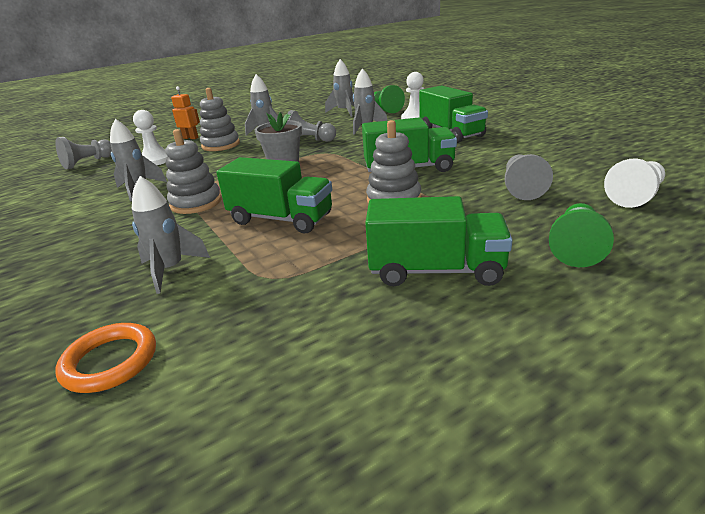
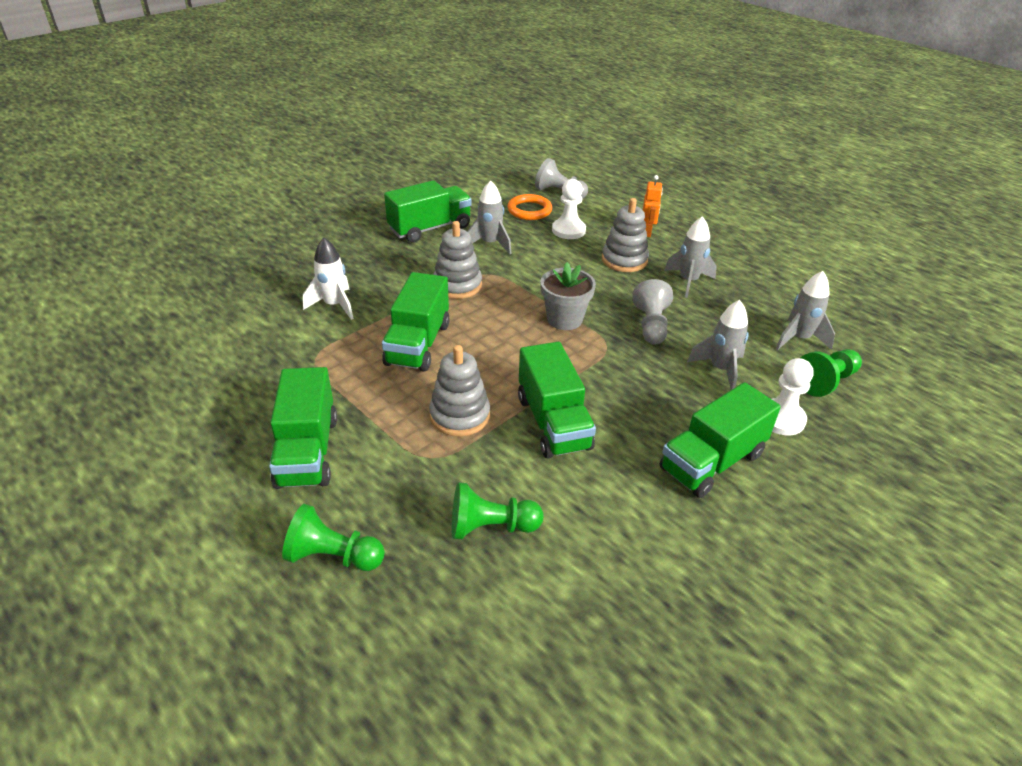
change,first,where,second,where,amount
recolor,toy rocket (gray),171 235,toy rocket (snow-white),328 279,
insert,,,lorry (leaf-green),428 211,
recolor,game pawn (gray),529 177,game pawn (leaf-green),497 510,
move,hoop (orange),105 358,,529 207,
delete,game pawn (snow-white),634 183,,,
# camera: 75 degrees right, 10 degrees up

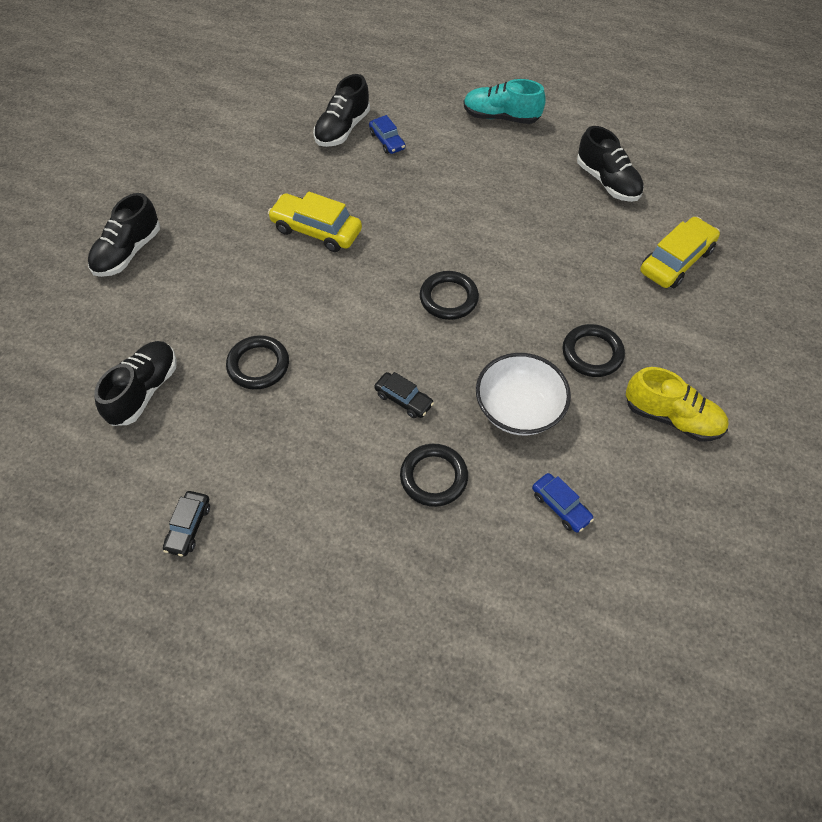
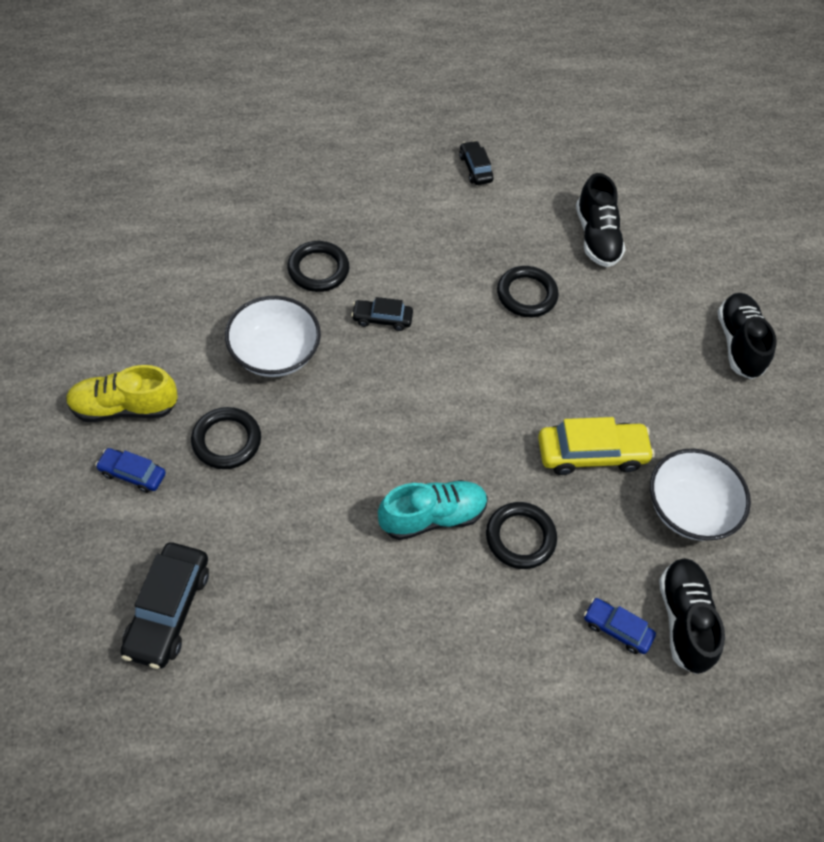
change,first,where,second,where,amount
move,car (blue),563 503,,130 470,
recolor,car (golden),680 252,car (ebony),164 605,
move,shoe (teal),504 101,,433 510,
move,hoop (ebony),449 295,,521 535,
insert,,,bowl (snow-white),700 495,
delete,shoe (ebony),610 164,,,
# camera: 145 degrees right, 0 degrees up

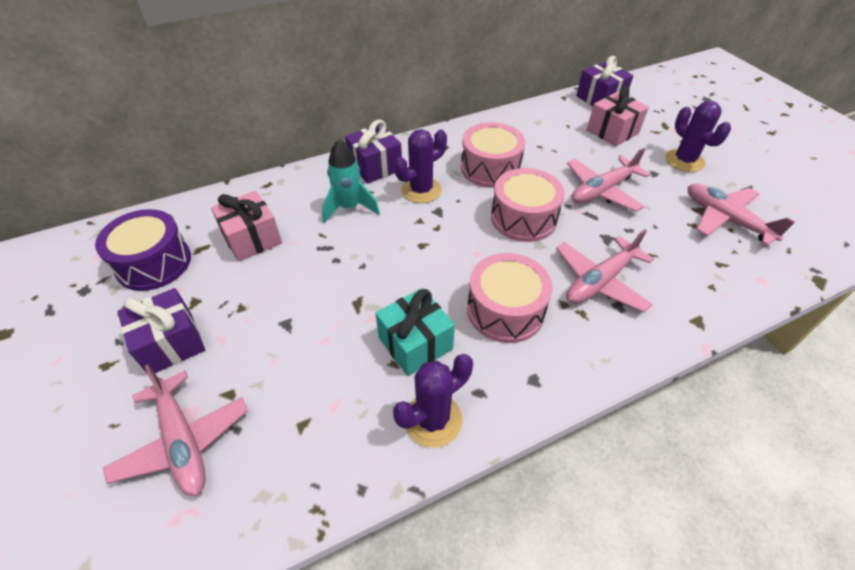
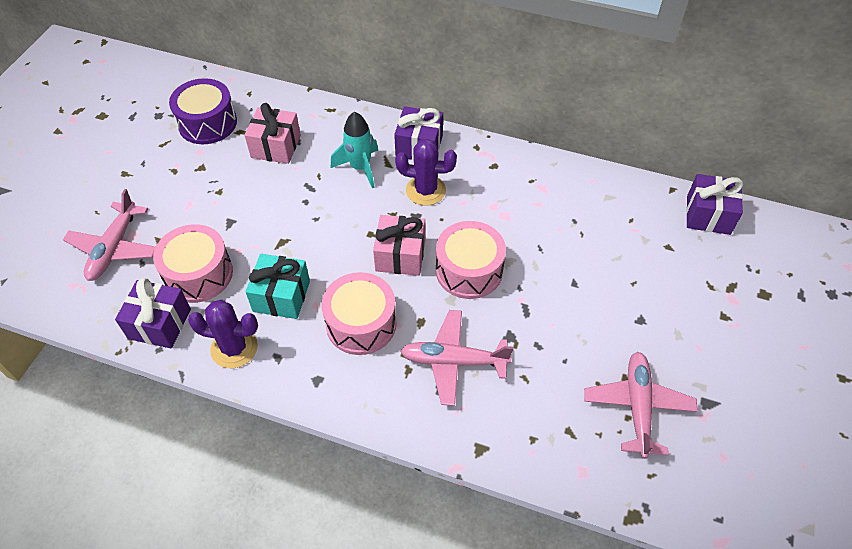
change,first,where,second,where,amount
move,gift (royal purple),161 330,,153 313,
move,drum (rosy),493 155,,193 263,
move,gift (rosy),618 116,,399 245,
delete,plane (rosy),608 180,,,
delete,cactus (royal purple),698 136,,,
# camera: 45 degrees right, 5 degrees up

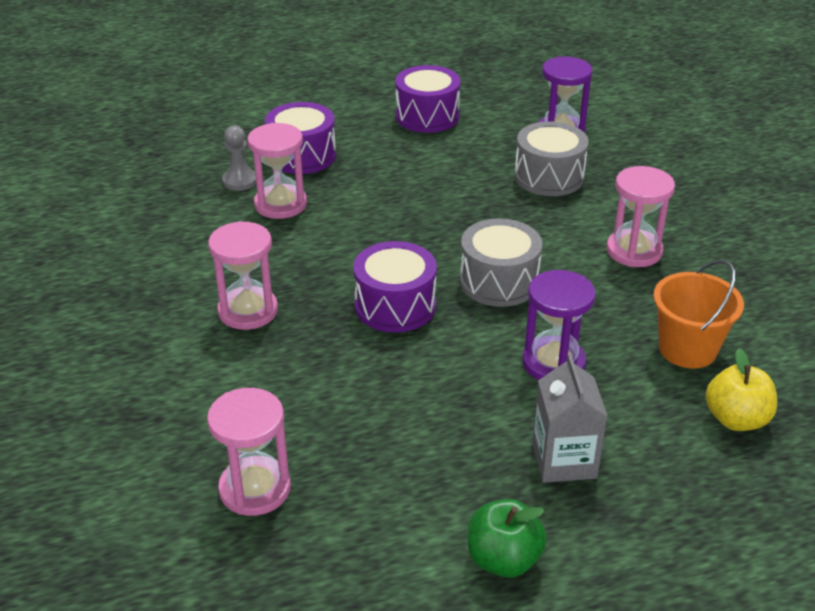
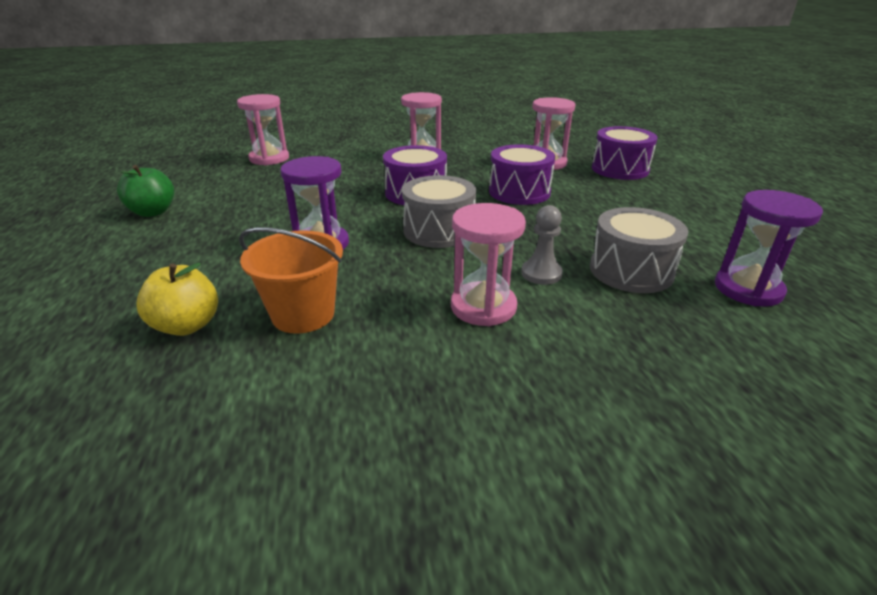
change,first,where,second,where,amount
move,drum (royal purple),428 99,,522 174,
move,game pawn (gray),239 158,,542 245,
delete,milk carton (gray),570 418,,,
# camera: 95 degrees right, 5 degrees down

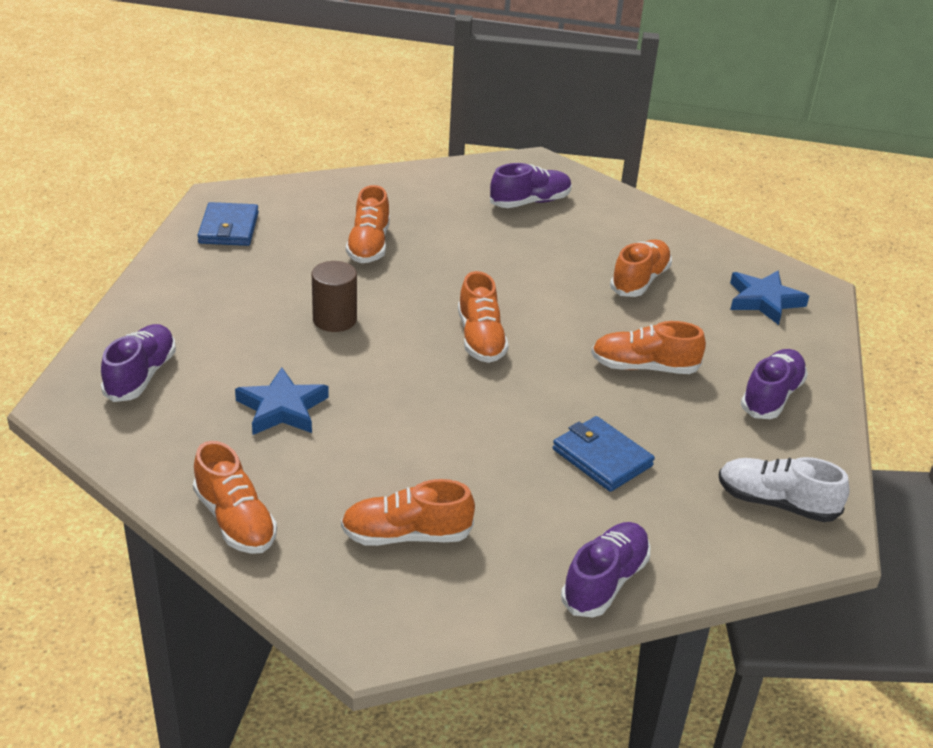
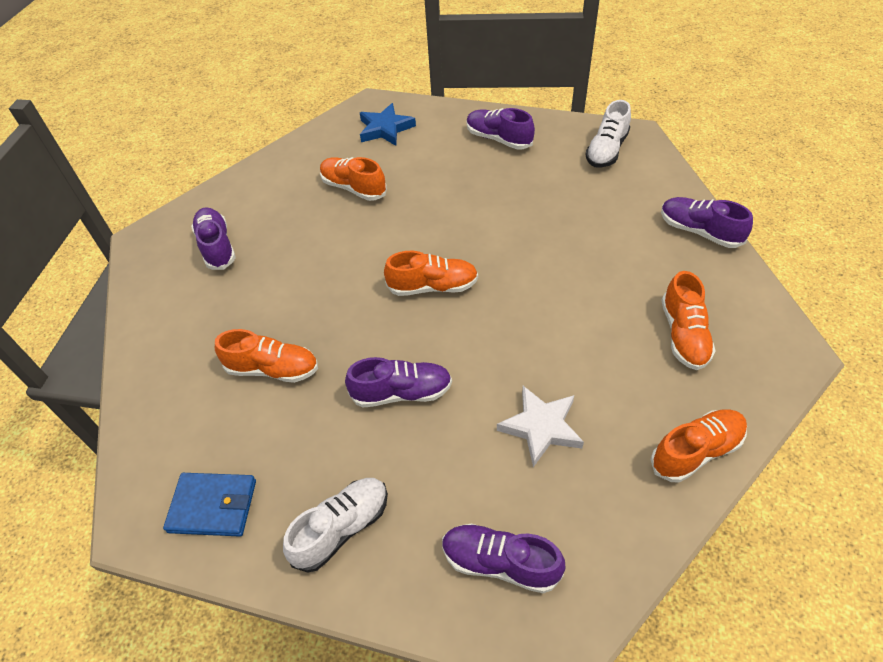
change,first,where,second,where,amount
insert,,,shoe (snow-white),335 525,
replace,solid cylinder (brown),334 296,shoe (royal purple),398 382,
recolor,star (blue),282 401,star (snow-white),540 426,
delete,billfold (blue),604 454,,,
delete,shoe (orange),648 347,,,
# camera: 80 degrees left, 15 degrees up

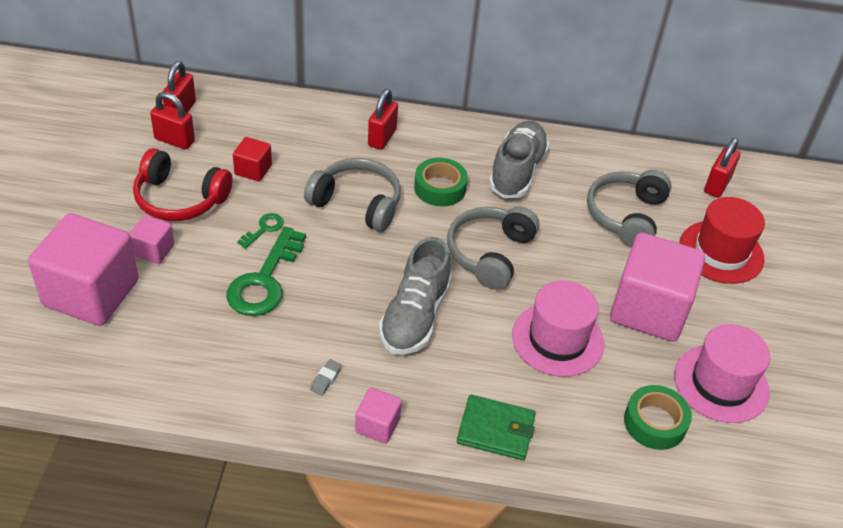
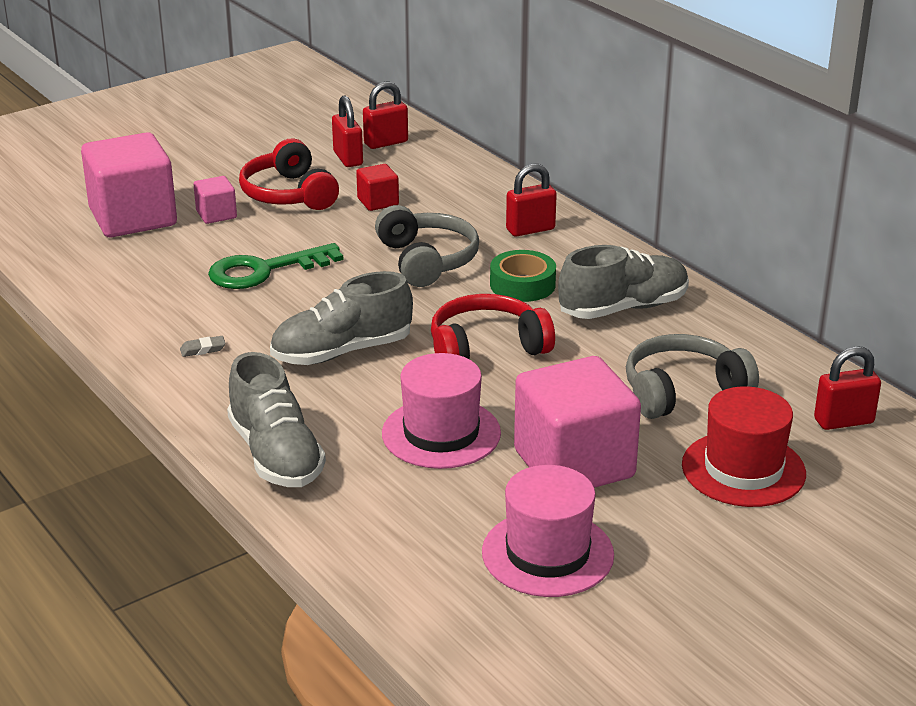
change,first,where,second,where,amount
replace,billfold (leaf-green),496 427,shoe (gray),276 419,
recolor,over-ear headphones (gray),493 248,over-ear headphones (crimson),493 326,
delete,latchkey (leaf-green),260 231,,,
delete,solid cube (rosy),378 416,,,
delete,tape (leaf-green),658 417,,,
# camera: 50 degrees right, 15 degrees down

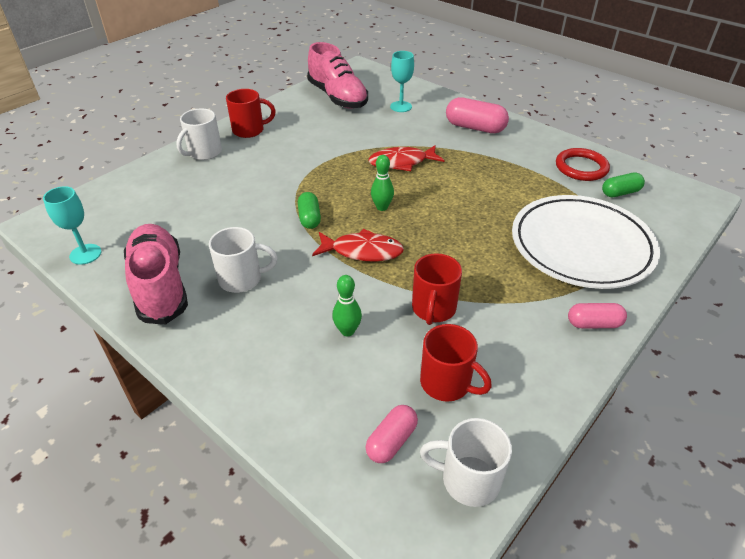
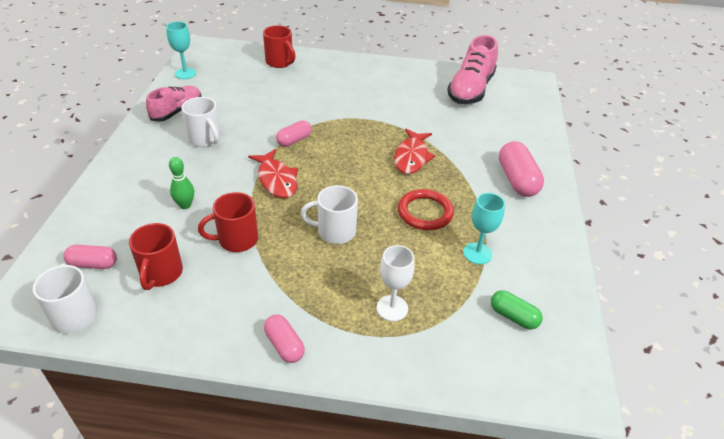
change,first,where,second,where,amount
resize,shoe (rosy),156 274,,173 104,x0.64
move,mug (crimson),251 113,,279 46,
recolor,pill shape (leaf-green),309 210,pill shape (rosy),294 134,
move,mug (snow-white),199 134,,329 214,
replace,flat dish (snow-white),586 242,goblet (snow-white),396 283,
rotate,fish figure (crimson),406 158,,414 151,120 degrees counterclockwise
move,hoop (crimson),583 164,,426 209,
move,goblet (teal),402 81,,484 228,
delete,tenpin (leaf-green),382 183,,,
# camera: 55 degrees right, 0 degrees up

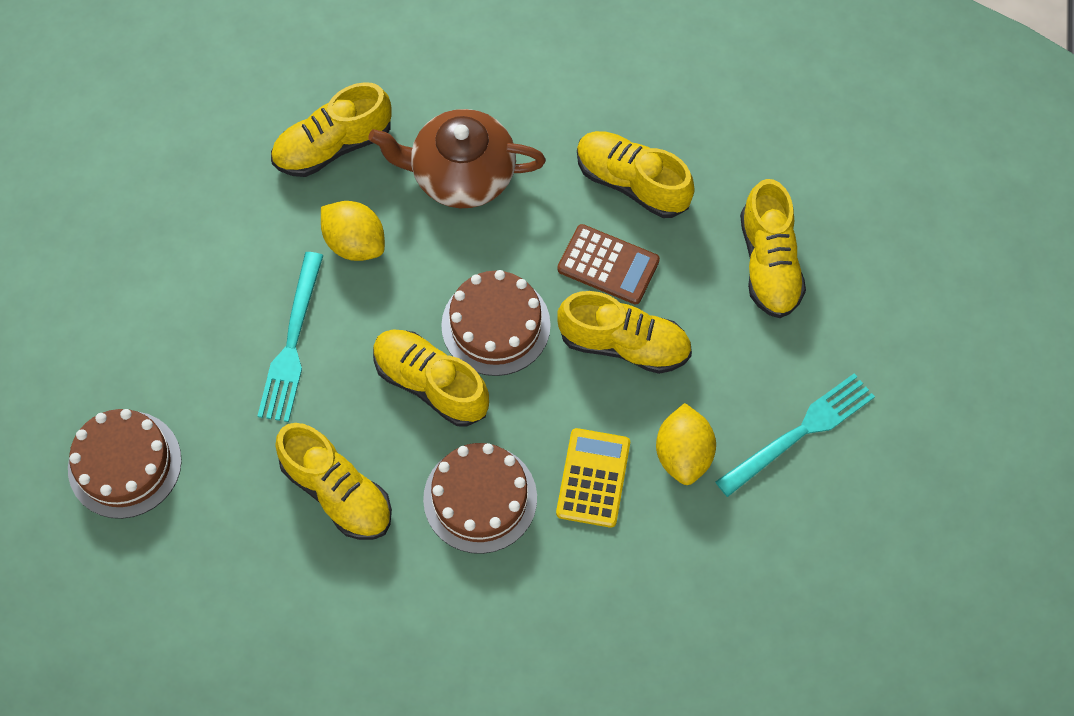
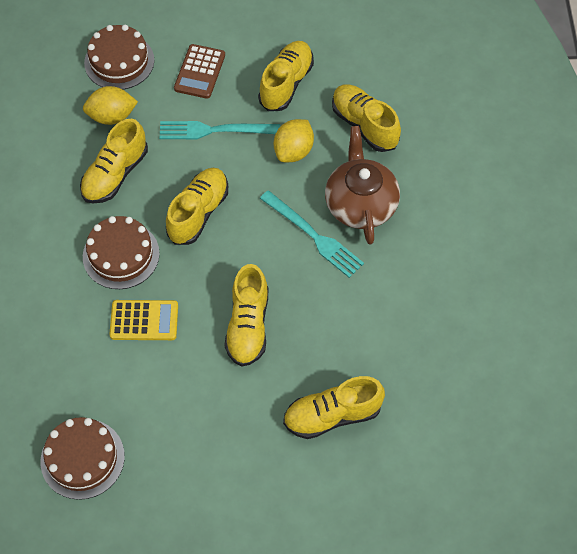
change,first,where,second,where,amount
move,layer cake (brown),496 323,,83 458,
move,toy lemon (golden),686 444,,110 105,
move,pocket calculator (brown),608 264,,199 71,
move,shoe (golden),636 174,,286 76,
move,dinner fork (teal),795 435,,312 234,
# camera: 80 degrees right, 5 degrees down

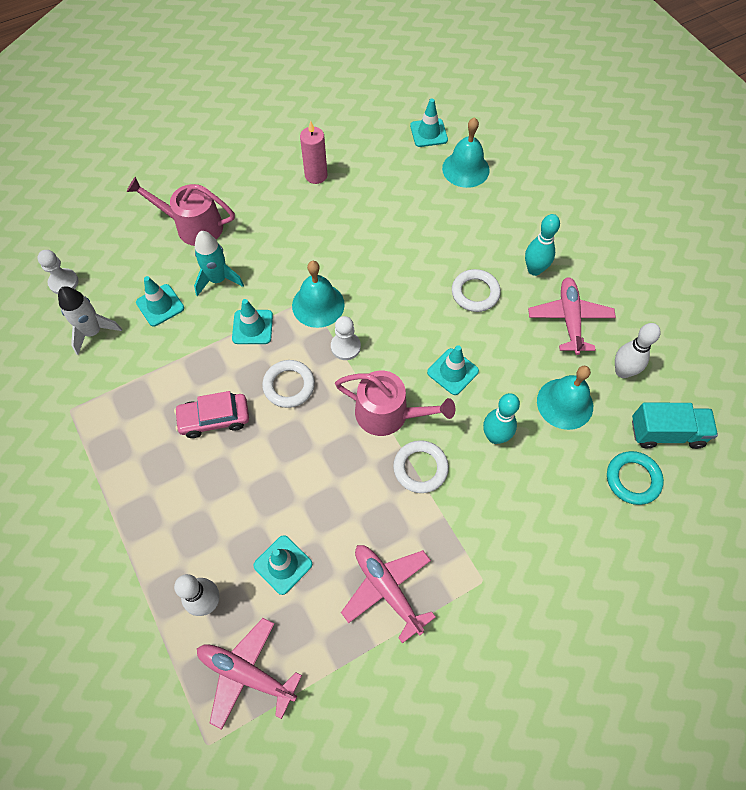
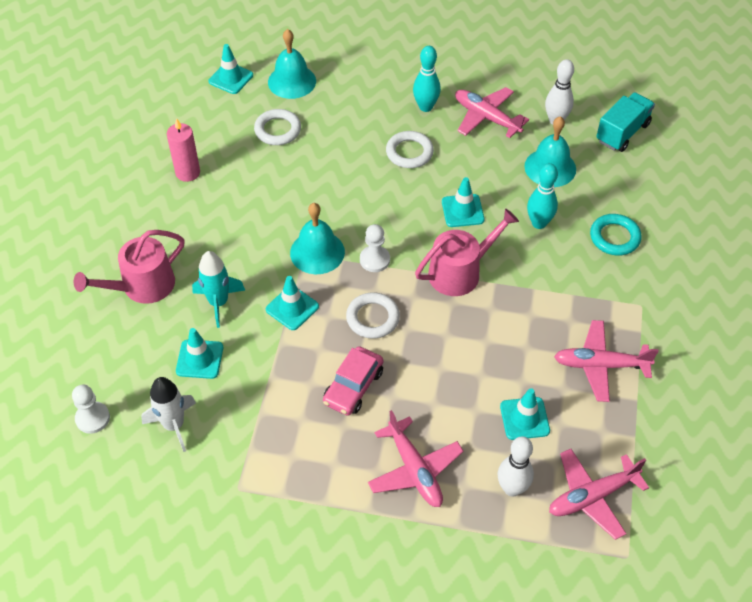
change,first,where,second,where,amount
move,hoop (snow-white),421 466,,277 127,
insert,,,plane (rosy),415 458,
move,hoop (teal),635 478,,615 235,
# camera: 50 degrees left, 10 degrees down

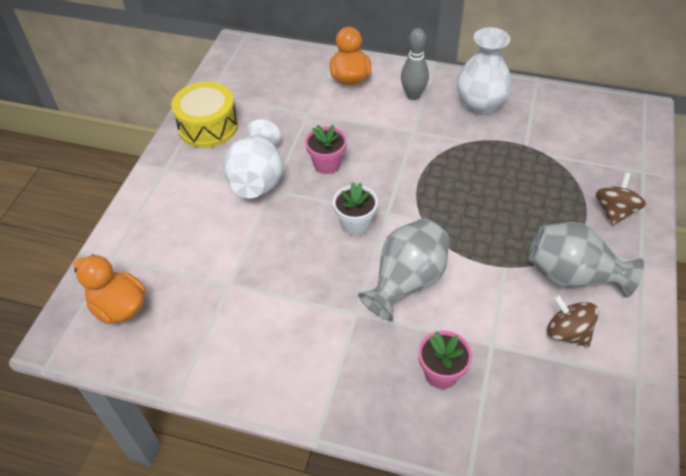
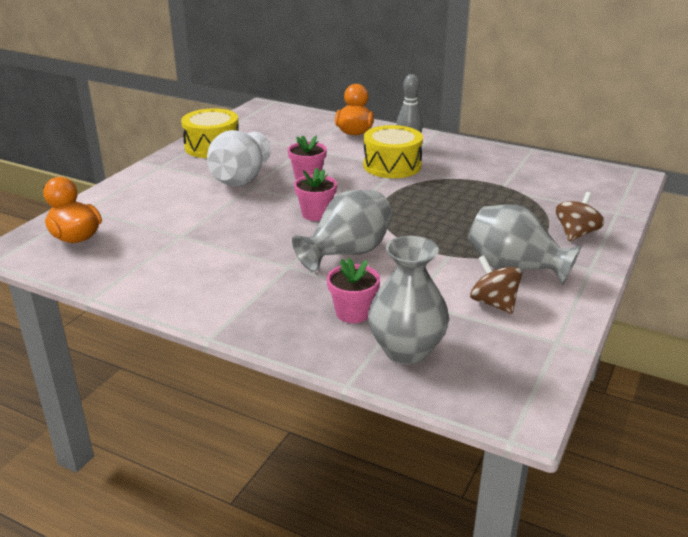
change,first,where,second,where,amount
recolor,plant pot (snow-white),355 209,plant pot (rosy),315 194,
insert,,,drum (golden),393 151,
insert,,,tall vase (gray),408 300,
delete,tall vase (snow-white),484 71,,,
# camera: 10 degrees right, 20 degrees down

